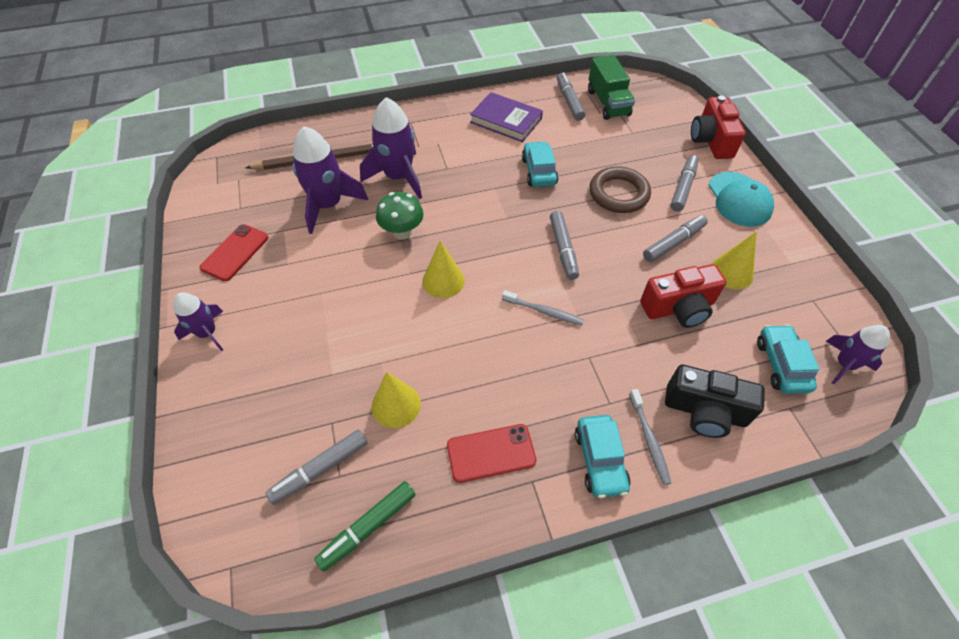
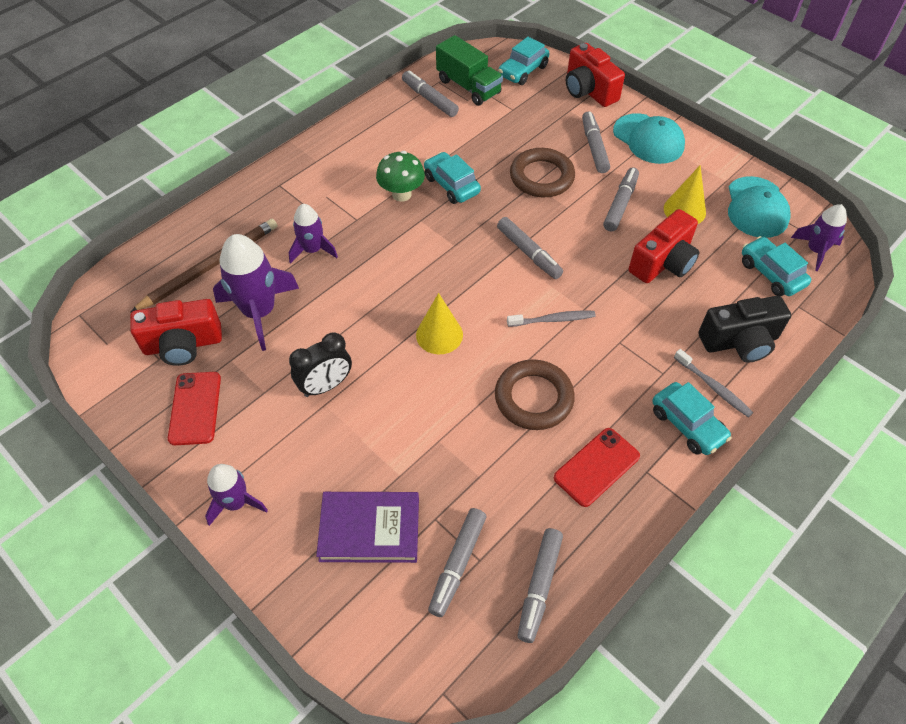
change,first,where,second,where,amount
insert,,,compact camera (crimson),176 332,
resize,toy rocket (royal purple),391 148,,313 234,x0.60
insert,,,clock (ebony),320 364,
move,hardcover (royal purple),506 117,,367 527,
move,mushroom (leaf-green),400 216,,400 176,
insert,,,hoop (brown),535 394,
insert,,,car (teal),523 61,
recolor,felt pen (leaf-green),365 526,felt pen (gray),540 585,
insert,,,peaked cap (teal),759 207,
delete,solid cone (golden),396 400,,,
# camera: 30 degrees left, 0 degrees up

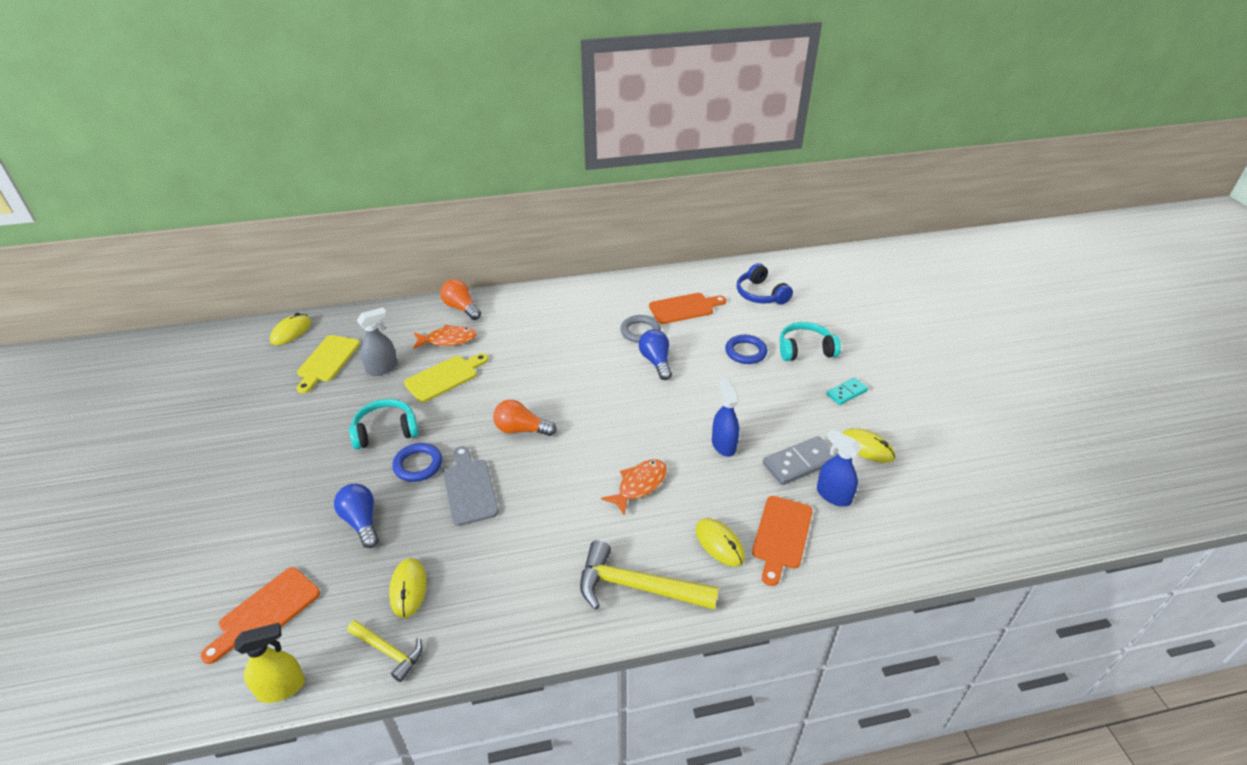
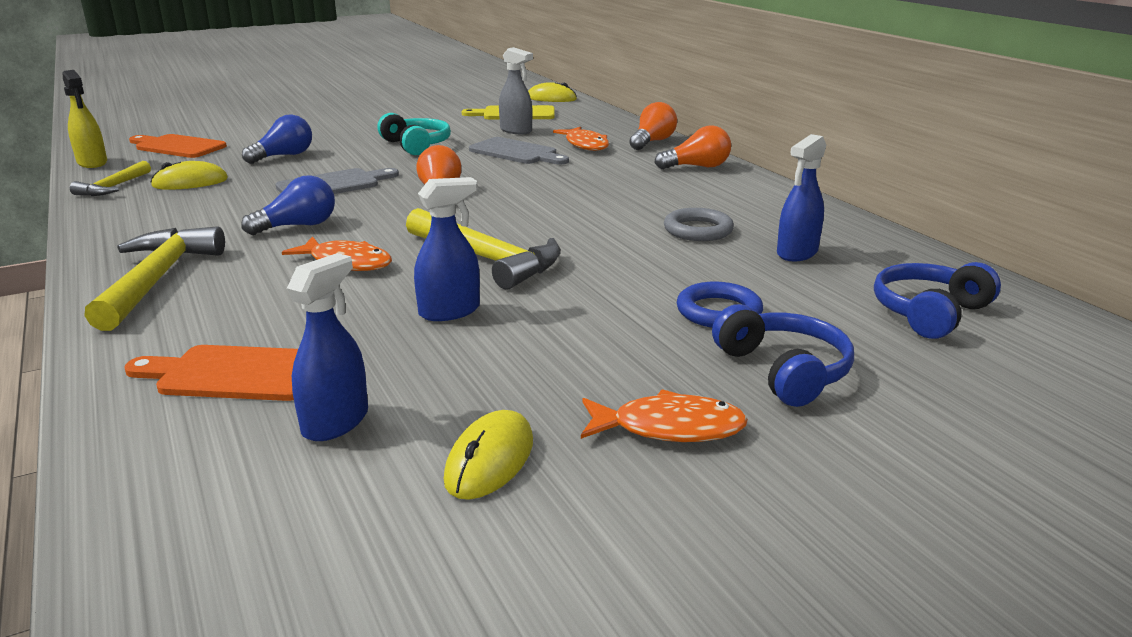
change,first,where,second,where,amount
move,lightbulb (blue),655 354,,288 205,
insert,,,carpenter's hammer (golden),483 249,
recolor,bread board (golden),446 377,bread board (gray),519 151,
replace,domino (teal),847 391,fish figure (orange),664 415,
insert,,,lightbulb (orange),693 147,
recolor,over-ear headphones (teal),810 341,over-ear headphones (blue),783 355,
replace,bread board (orange),687 308,sprayer (blue),801 197,
delete,hoop (blue),417 462,,,
delete,mouse (golden),720 542,,,
delete,domino (gray),799 460,,,
# camera: 75 degrees right, 15 degrees down

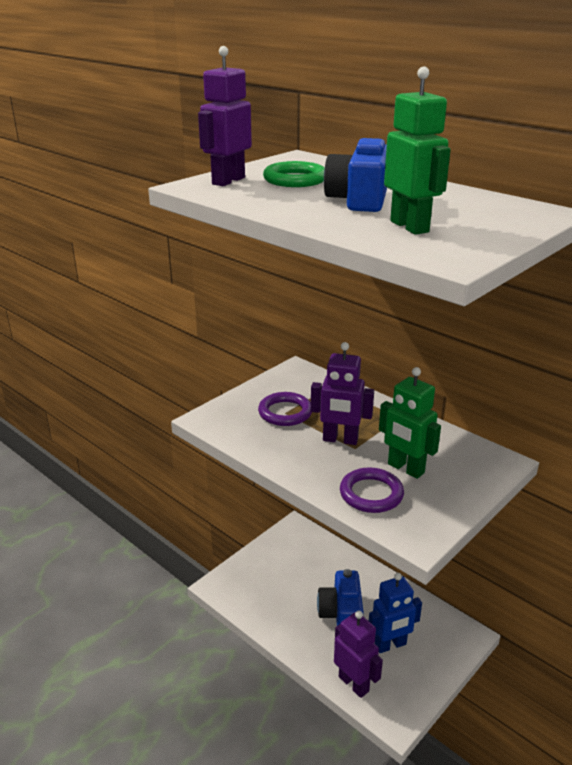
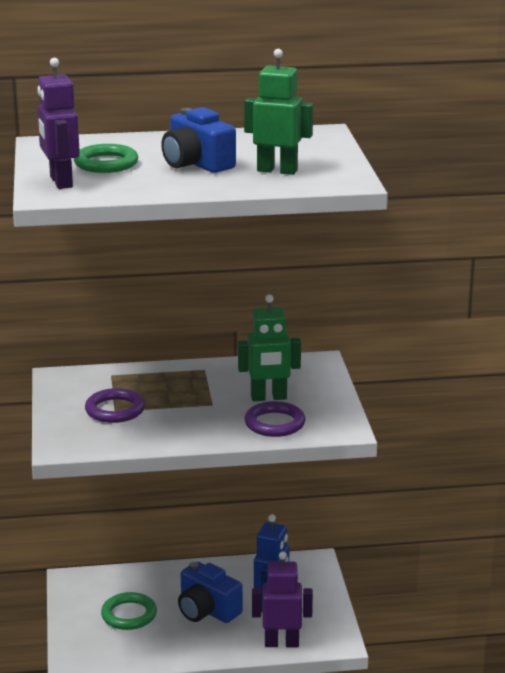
change,first,where,second,where,amount
insert,,,hoop (leaf-green),129 611,
delete,robot figure (royal purple),342 393,,,
# camera: 50 degrees left, 5 degrees down

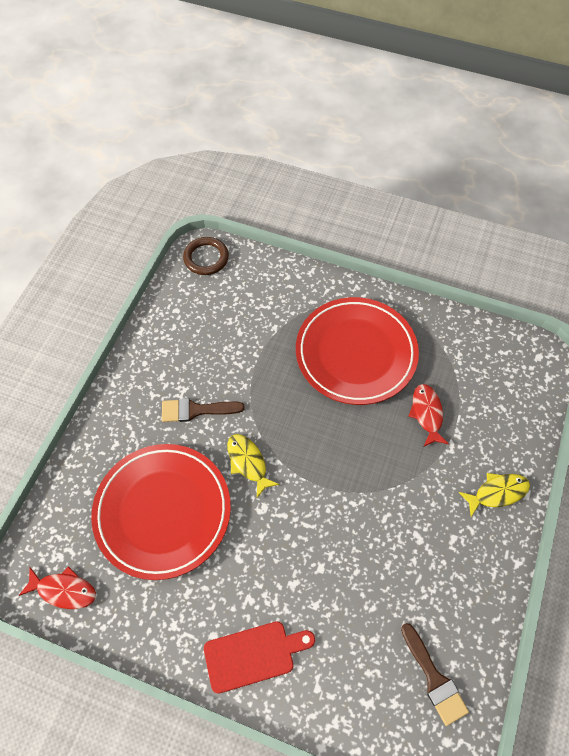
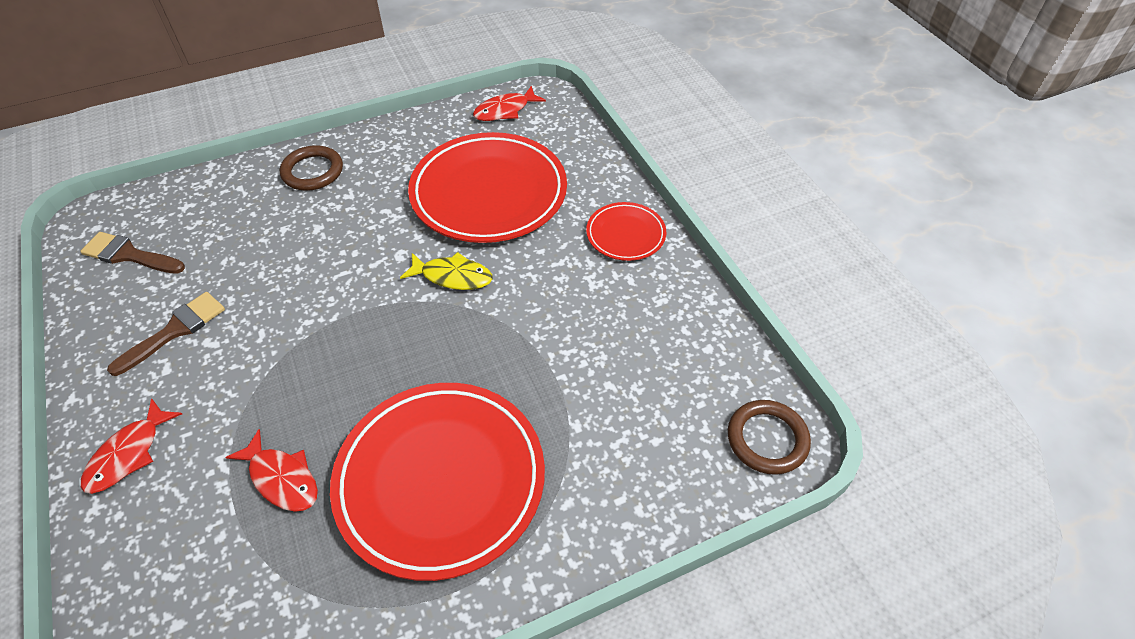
change,first,where,second,where,amount
recolor,fish figure (golden),494 495,fish figure (crimson),131 446,
move,paintbrush (brown),203 410,,166 334,
replace,bread board (crimson),259 657,hoop (brown),311 168,
insert,,,flat dish (crimson),626 231,
# camera: 135 degrees right, 10 degrees down

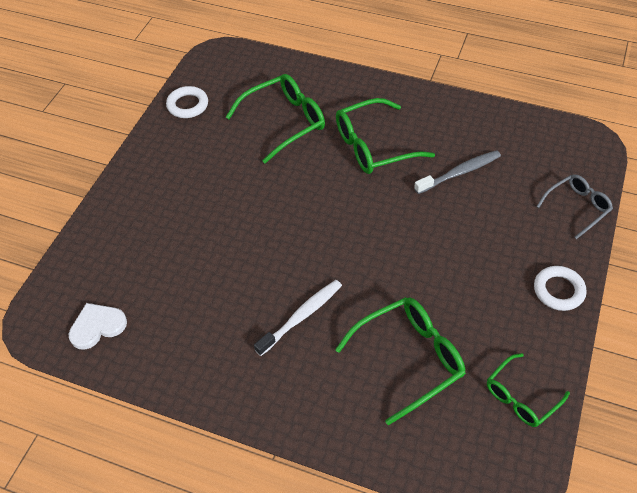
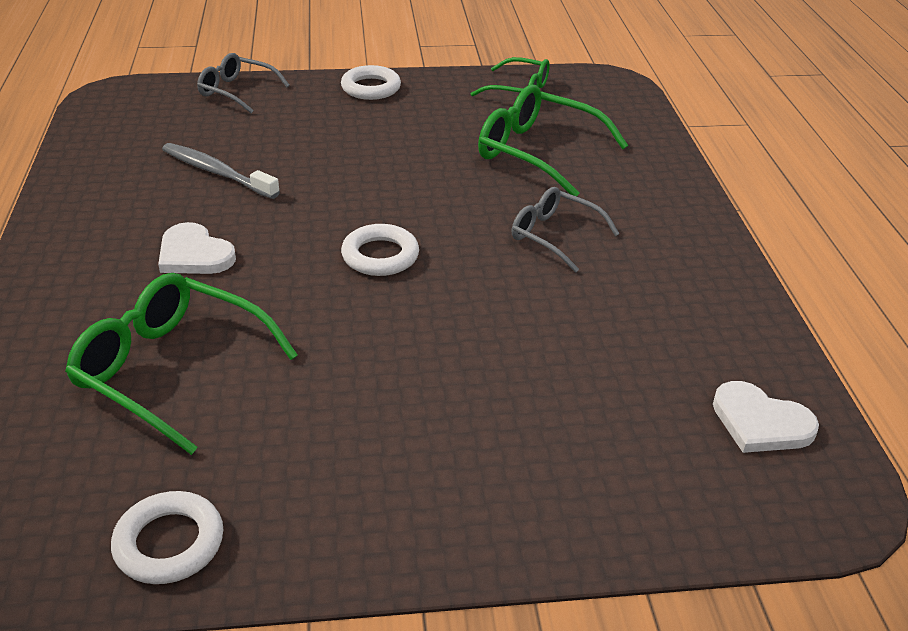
change,first,where,second,where,amount
replace,eyeglasses (leaf-green),385 136,love heart (snow-white),197 248,
insert,,,hoop (snow-white),380 250,
replace,dental brush (snow-white),298 318,eyeglasses (gray),566 229,
# camera: 120 degrees left, 15 degrees down

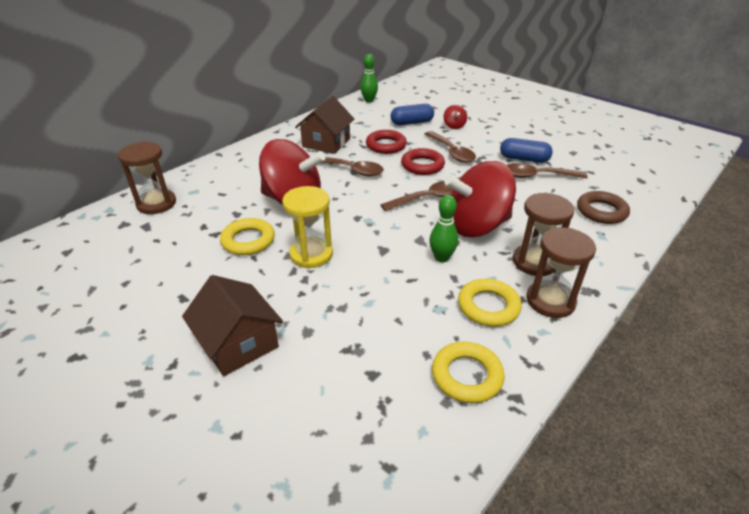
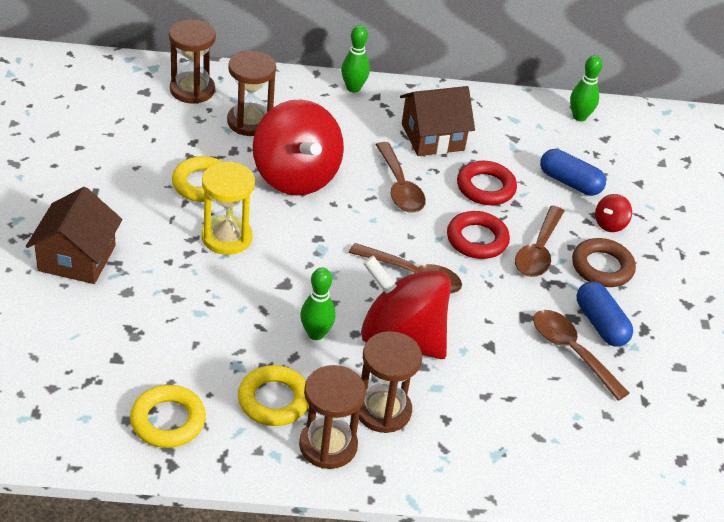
change,first,where,second,where,amount
insert,,,hourglass (brown),251 93,
insert,,,tenpin (leaf-green),355 59,
move,hoop (brown),603 207,,604 262,
# camera: 45 degrees right, 5 degrees up

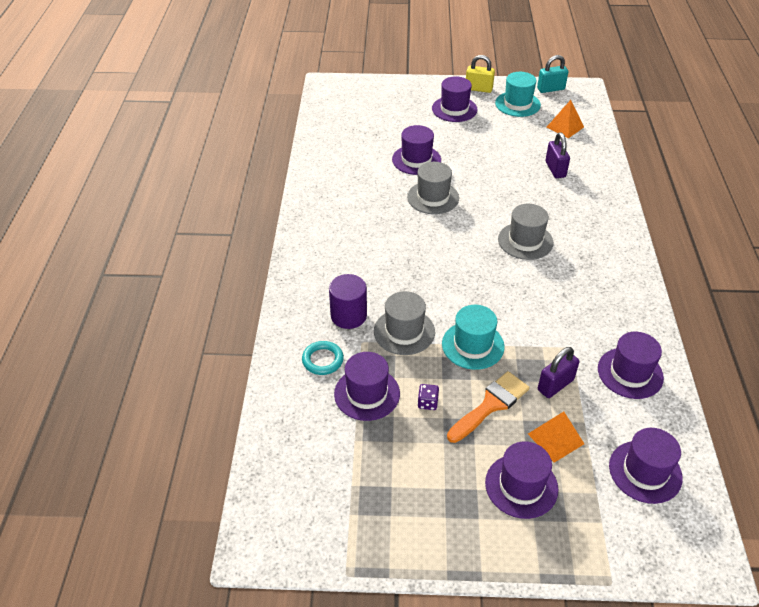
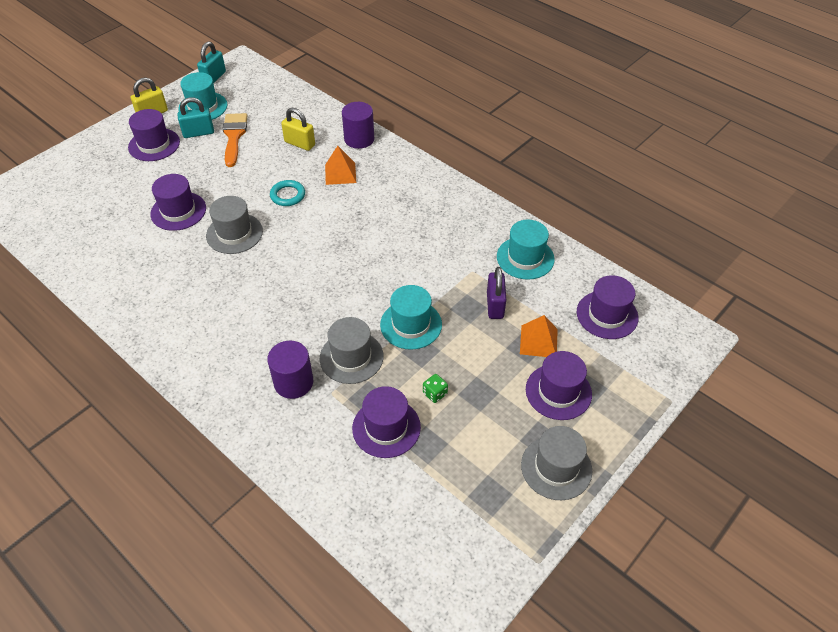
change,first,where,second,where,amount
insert,,,small lock (teal),195 117,
move,paintbrush (orange),488 407,,235 140,
move,hoop (teal),323 358,,287 193,
recolor,small lock (royal purple),558 155,small lock (golden),298 129,
move,pyramid shape (orange),565 119,,340 165,
insert,,,solid cylinder (royal purple),358 125,
recolor,game die (royal purple),428 397,game die (leaf-green),435 388,
recolor,top hat (royal purple),631 365,top hat (teal),526 250,
move,top hat (gray),525 232,,556 463,
# camera: 50 degrees left, 5 degrees up

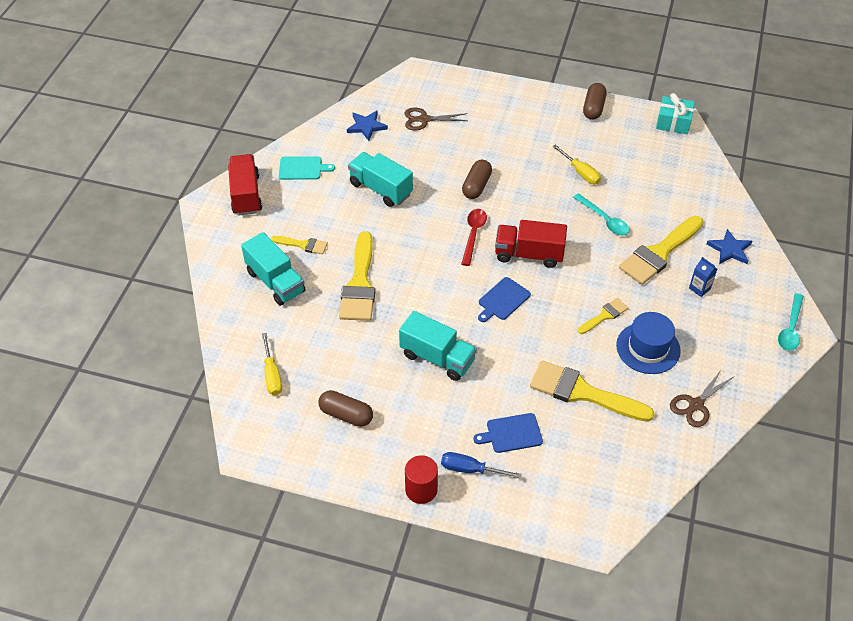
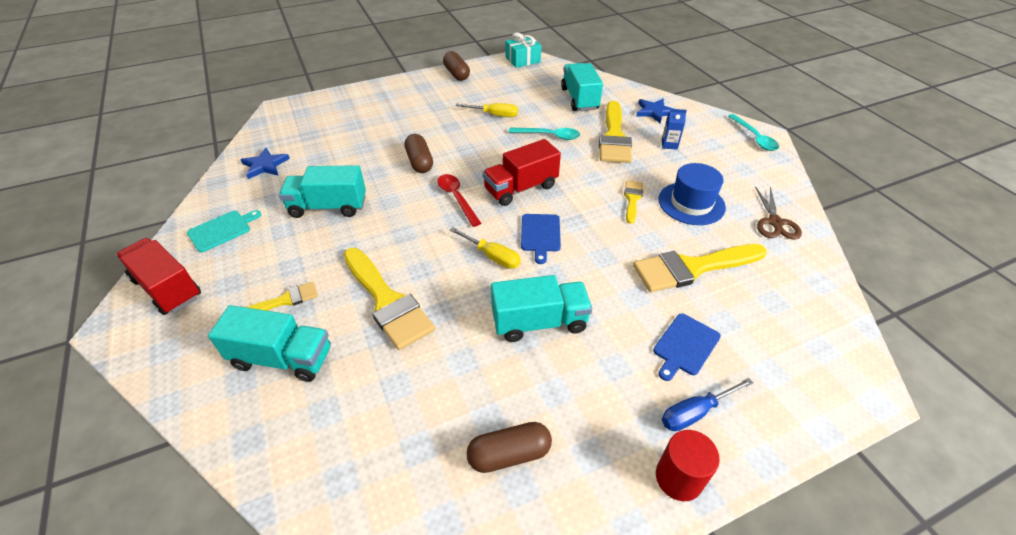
change,first,where,second,where,amount
move,screwdriver (golden),272 364,,485 248,
insert,,,lorry (teal),582 87,
delete,shears (brown),436 119,,,
# camera: 40 degrees left, 5 degrees down

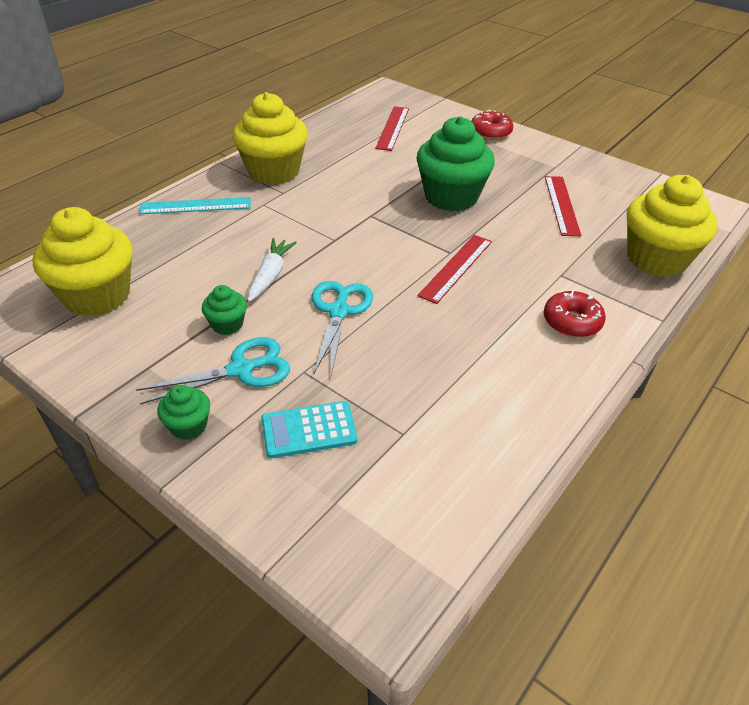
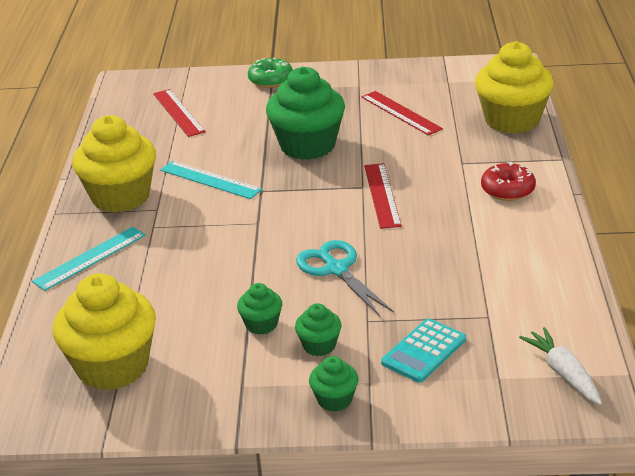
change,first,where,second,where,amount
insert,,,measuring stick (teal),211 180,
recolor,glazed donut (crimson),492 125,glazed donut (leaf-green),270 73,
replace,shears (teal),213 371,cupcake (leaf-green),318 329,
move,root vegetable (snow-white),272 270,,560 366,
# camera: 35 degrees left, 10 degrees down

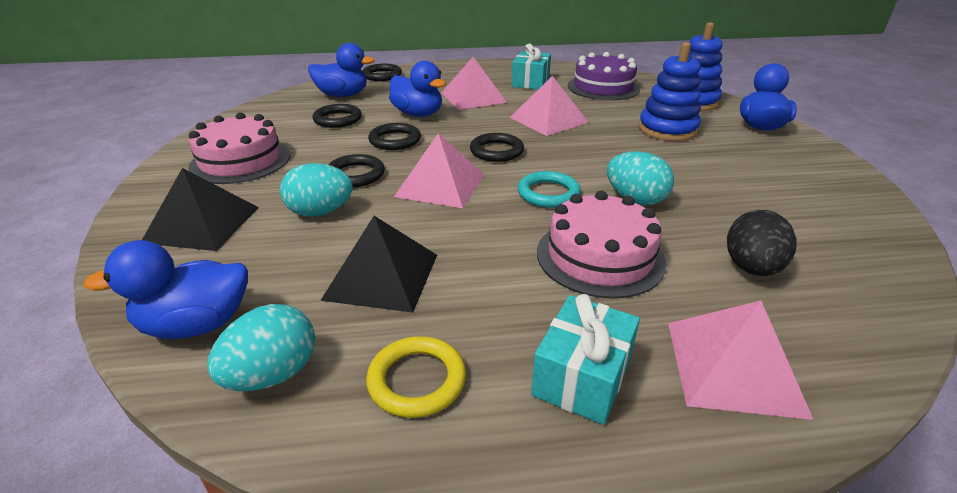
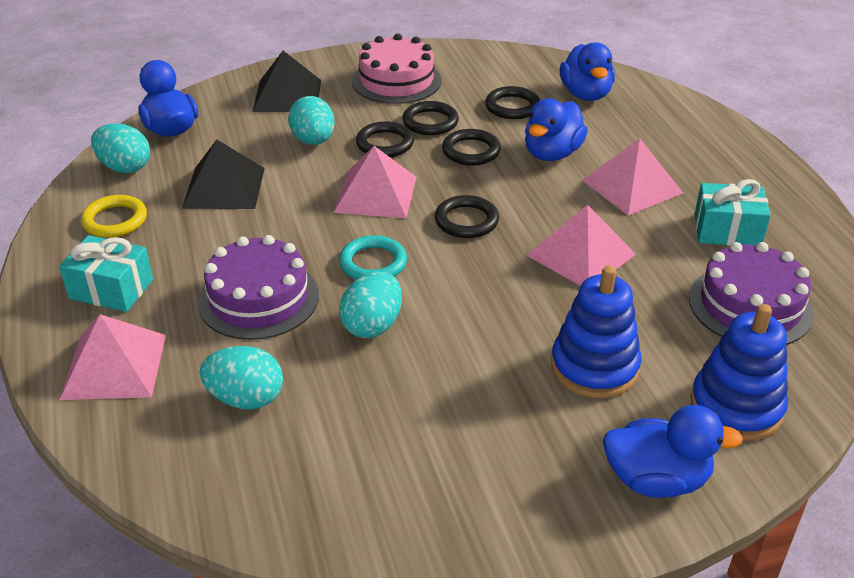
change,first,where,second,where,amount
recolor,layer cake (rosy),601 245,layer cake (royal purple),258 287,
recolor,egg shape (ebony),761 243,egg shape (teal),241 377,
move,hoop (ebony),382 72,,430 118,
# camera: 80 degrees right, 5 degrees up

